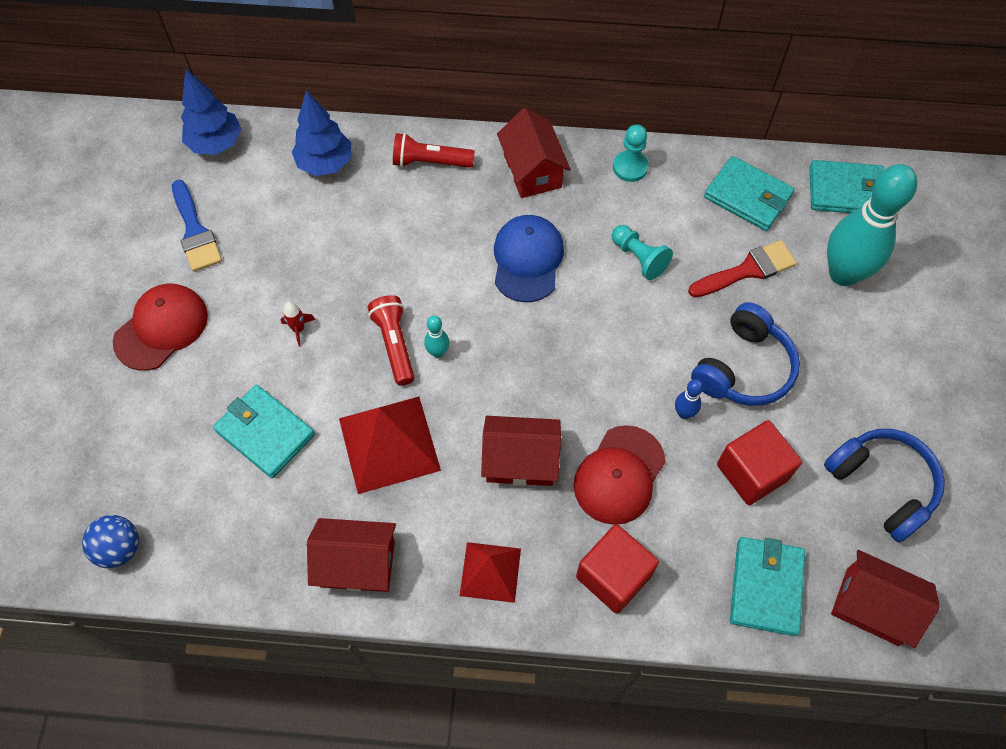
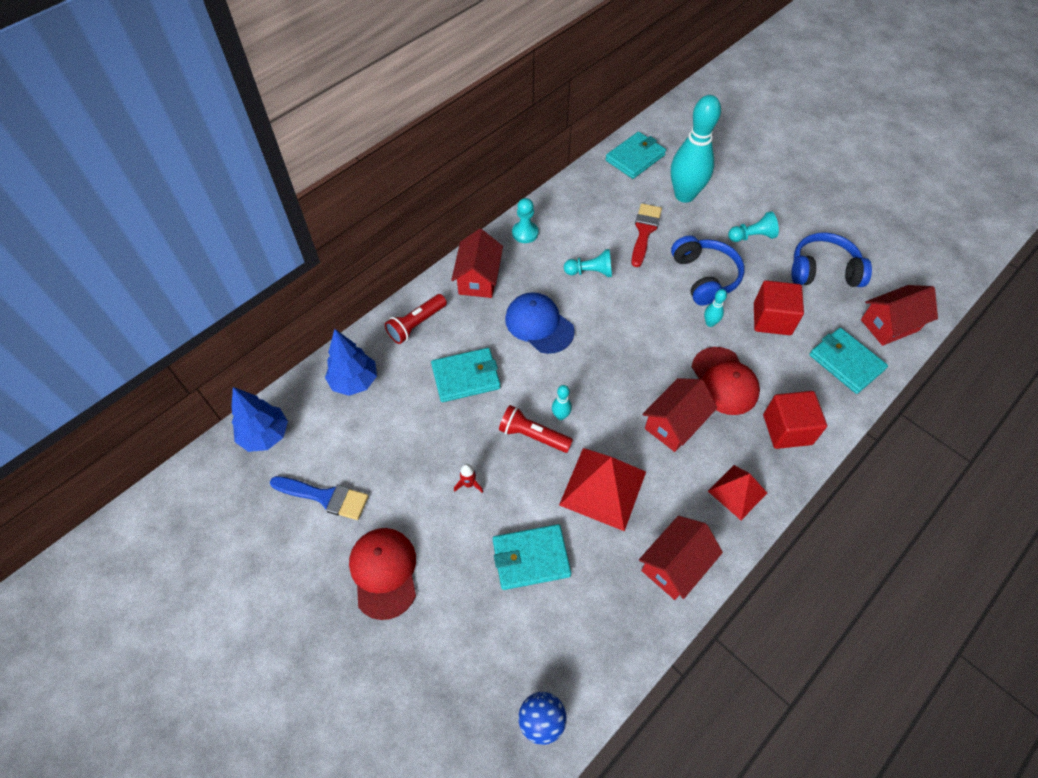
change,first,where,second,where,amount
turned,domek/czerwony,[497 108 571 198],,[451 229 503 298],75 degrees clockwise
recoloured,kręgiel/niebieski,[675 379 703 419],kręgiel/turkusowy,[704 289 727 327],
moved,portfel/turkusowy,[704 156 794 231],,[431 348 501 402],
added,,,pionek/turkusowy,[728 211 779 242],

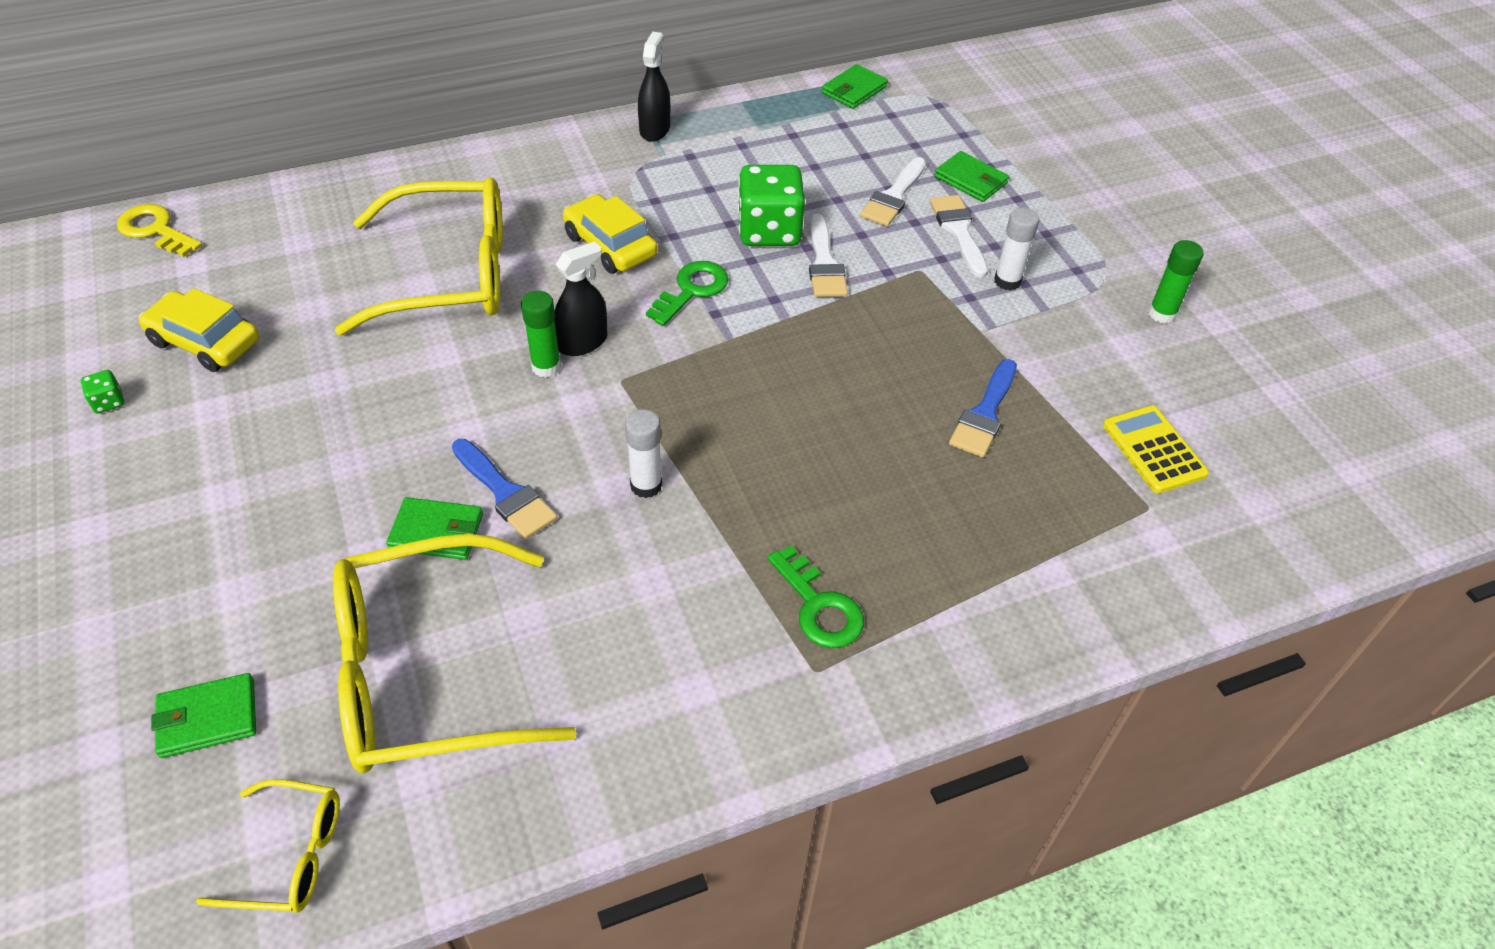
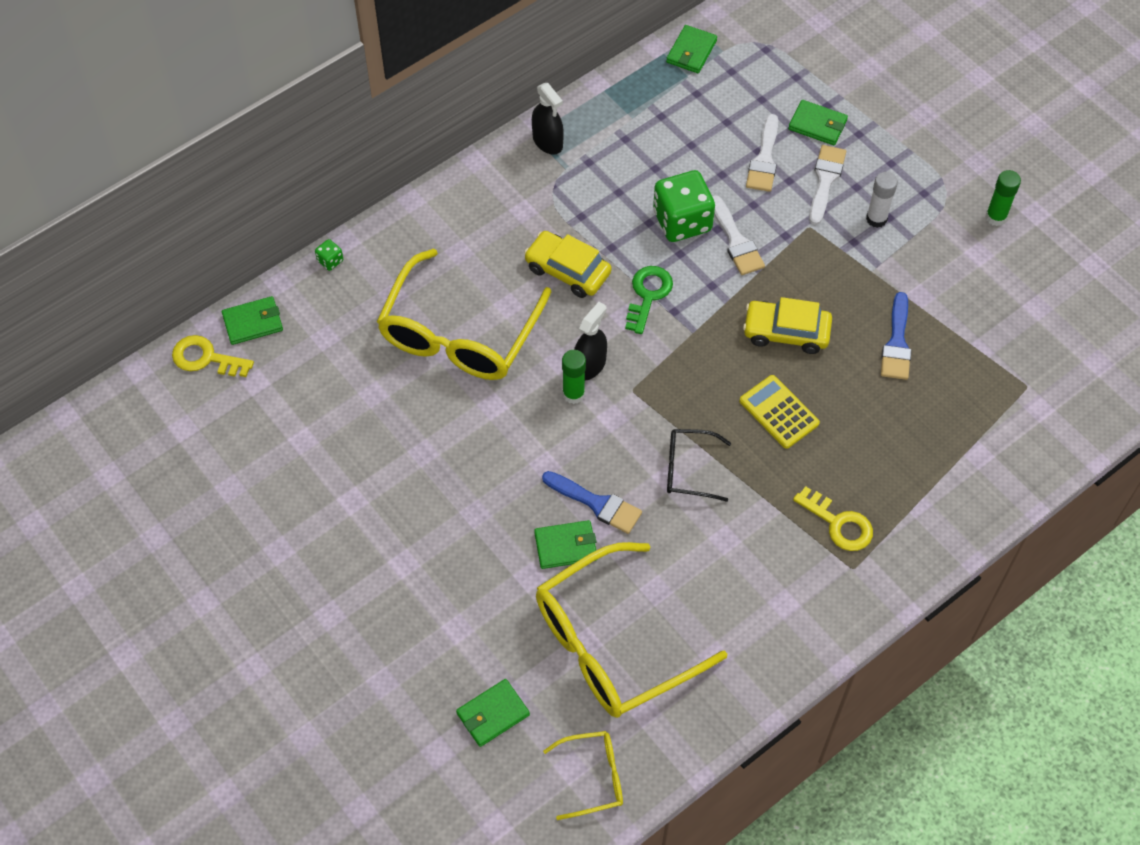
change,first,where,second,where,amount
moved,kostka do gry/zielony,[81 370 124 414],,[315 239 343 271],
moved,samochód/żółty,[139 288 259 372],,[743 297 832 354],
turned,okulary/żółty,[335 177 503 335],,[377 249 551 380],135 degrees clockwise
replaced,klej w sztyfcie/biały,[625 409 662 498],okulary/czarny,[667 429 731 502],
turned,spryskiwacz/czarny,[638 32 670 142],,[532 83 564 155],150 degrees clockwise
recoloured,klucz/zielony,[767 545 864 648],klucz/żółty,[793 486 873 551],
turned,pędzel/biały,[930 195 988 278],,[809 145 846 225],45 degrees clockwise
moved,kalkulator/żółty,[1103 405 1209 493],,[740 375 820 449],
added,,,portfel/zielony,[222 296 283 345],

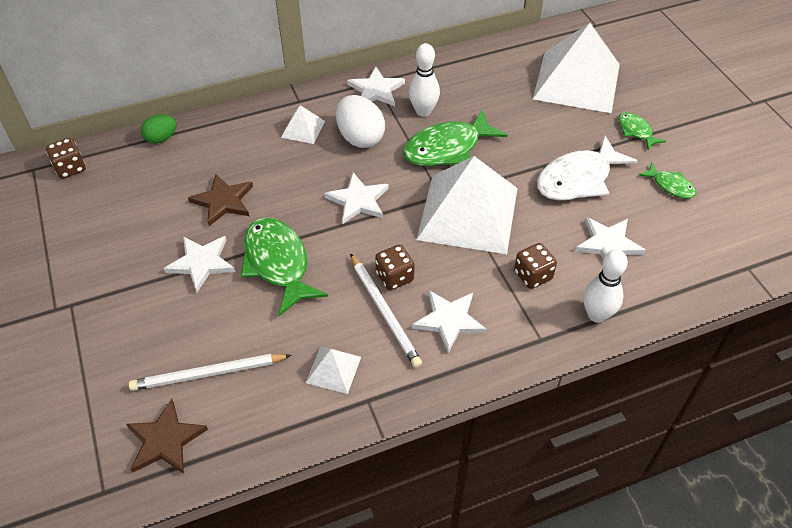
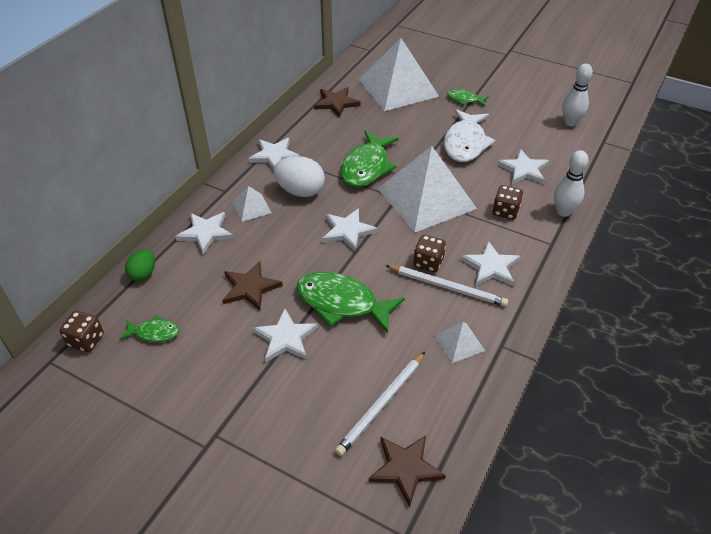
change,first,where,second,where,amount
moved,kręgiel/biały,[409 43 440 117],,[562 64 593 126],
moved,ryba/zielony,[638 162 696 199],,[120 315 179 342],
added,,,gwiazda/biały,[175 212 234 254],
added,,,gwiazda/brązowy,[314 87 361 117],

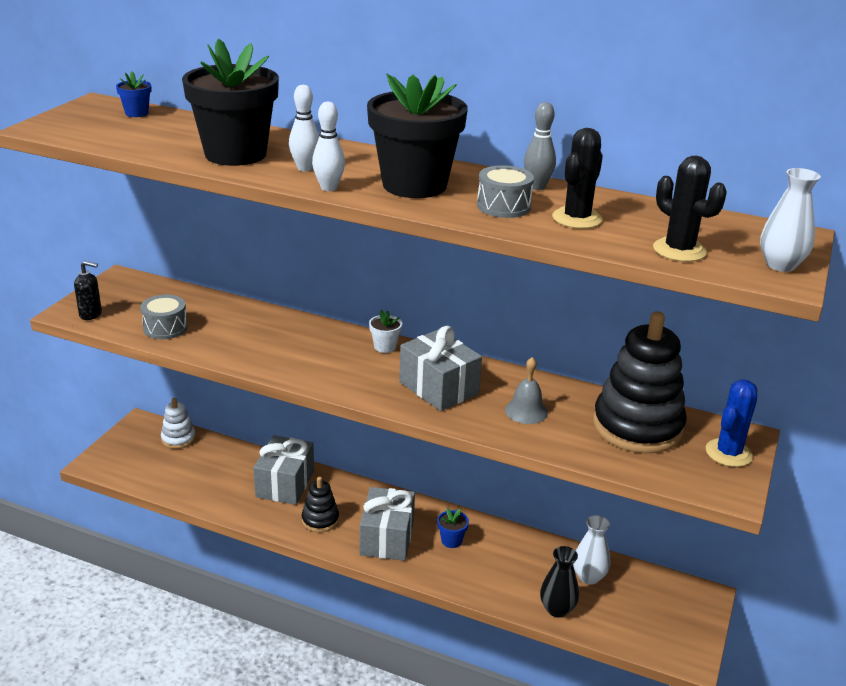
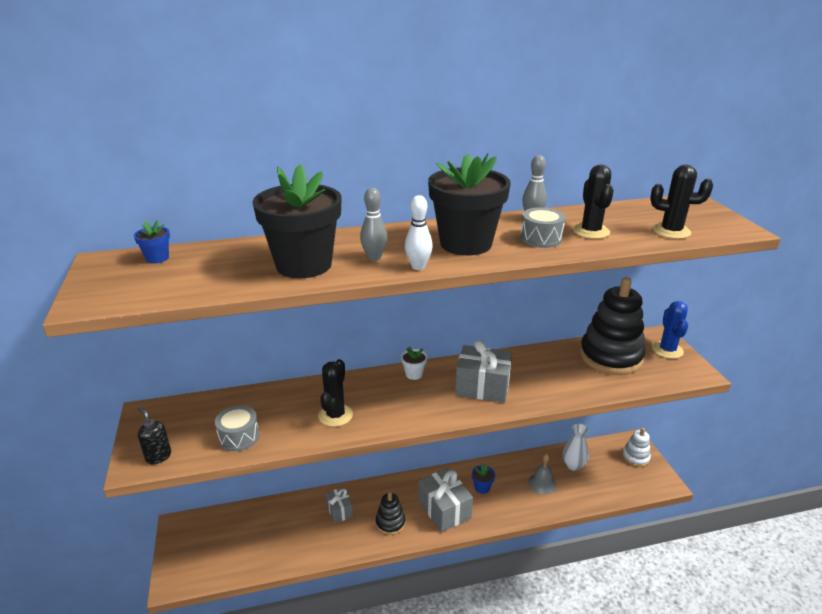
change,first,where,second,where,amount
turned,dozownik mydła/czarny,[74 261 102 320],,[138 407 171 465],105 degrees counterclockwise
moved,zabawka nakładanka/biały,[161 398 196 449],,[622 428 651 467],
resized,prezent/szary,[253 435 314 505],,[325 487 353 523],x0.57
recoloured,kręgiel/biały,[289 85 319 171],kręgiel/szary,[360 188 387 261],
moved,dzwonek/szary,[505 357 548 424],,[528 454 556 494],
removed,wazon/czarny,[540 546 579 618],,,
removed,wazon/biały,[760 168 821 272],,,
added,,,kaktus/czarny,[318 359 353 427],

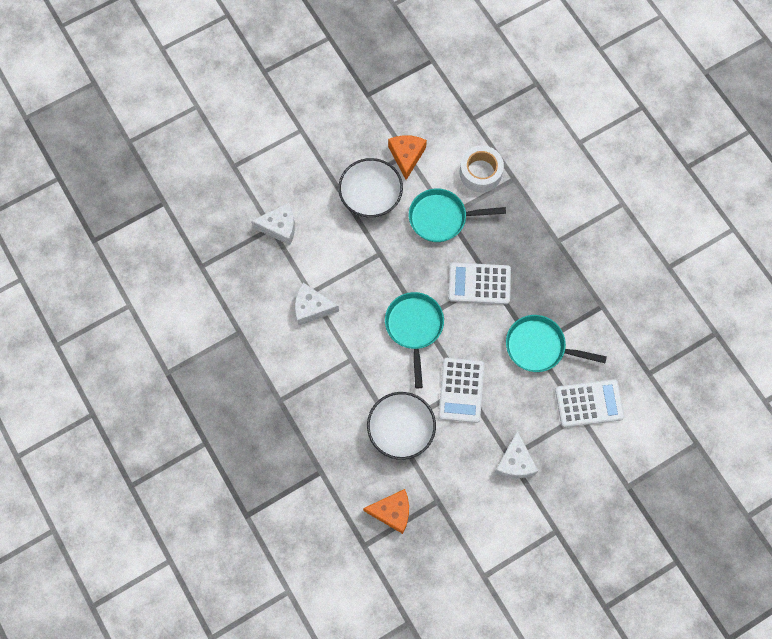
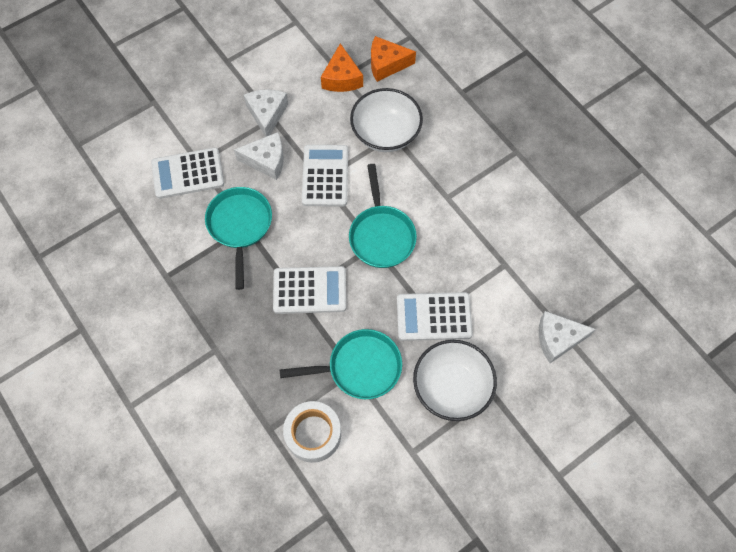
change,first,where,second,where,amount
moved,ser/biały,[295 283 339 325],,[234 132 284 180],
moved,ser/pomarańczowy,[388 135 427 180],,[321 43 363 92],
turned,patelnia/turkusowy,[506 315 607 372],,[205 187 272 290],105 degrees counterclockwise
added,,,kalkulator/biały,[397 292 473 341],

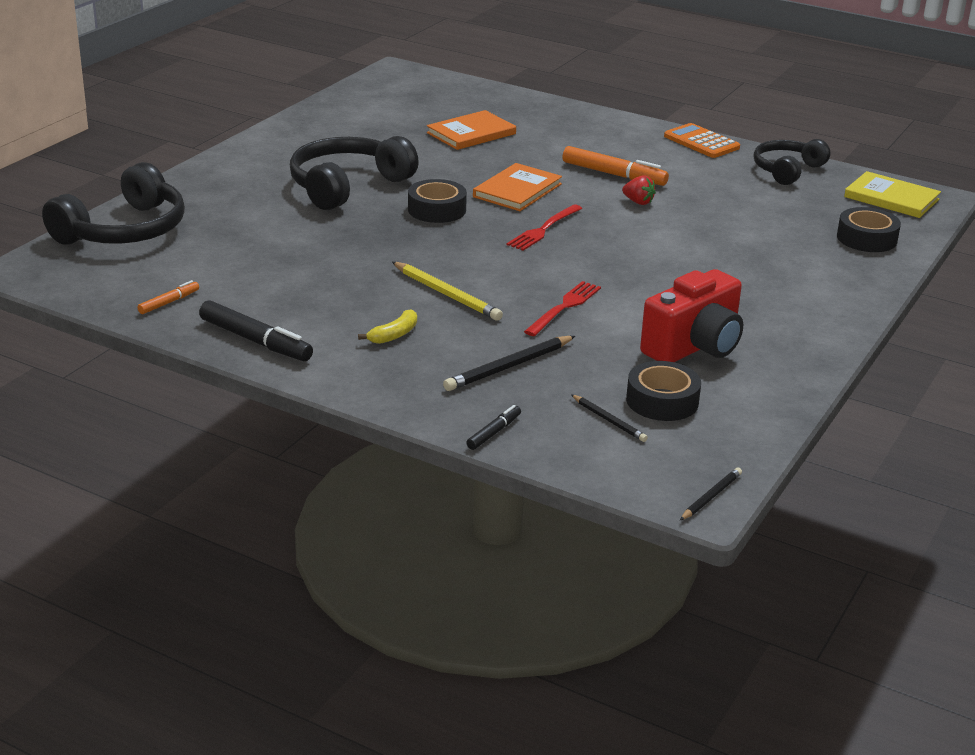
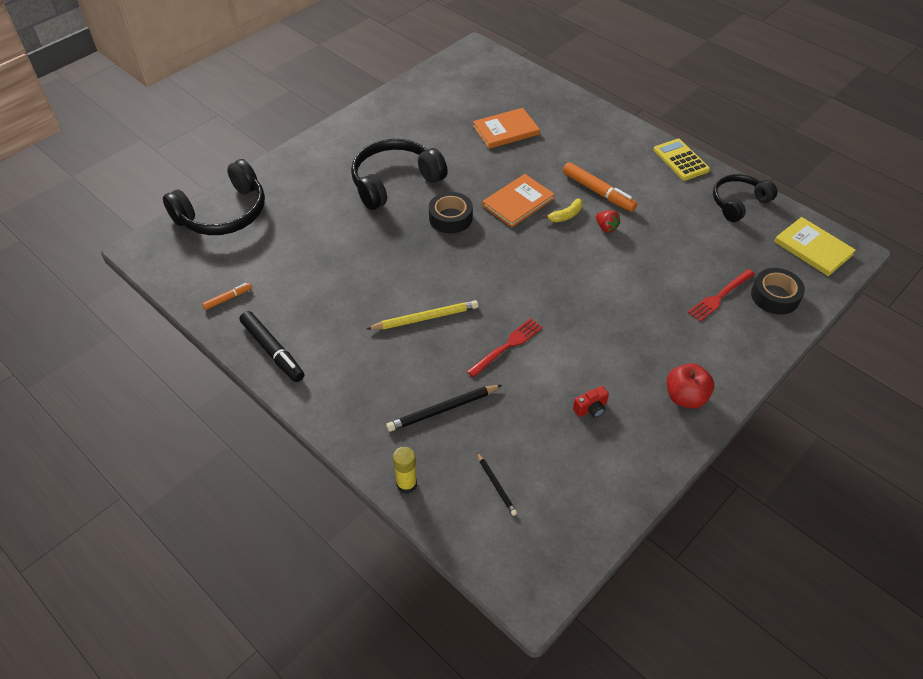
change,first,where,second,where,amount
moved,banan/żółty,[358 309 417 344],,[542 198 583 222],
turned,ołówek/żółty,[392 262 503 321],,[367 300 479 330],75 degrees counterclockwise
replaced,flamaster/czarny,[466 405 521 450],klej w sztyfcie/żółty,[393 447 417 494],
moved,widelec/czerwony,[507 205 582 251],,[688 269 755 322],
removed,taśma klejąca/czarny,[626 361 701 421],,,
resized,aparat fotograficzny/czerwony,[640 269 743 362],,[573 386 609 418],x0.41
recoloured,kalkulator/pomarańczowy,[664 123 740 158],kalkulator/żółty,[654 139 710 181],
removed,ołówek/czarny,[680 468 742 520],,,
added,,,jabłko/czerwony,[667 363 714 409],

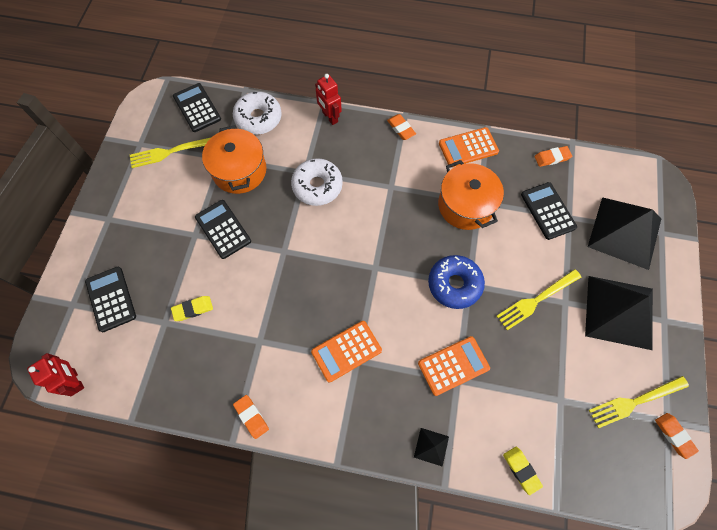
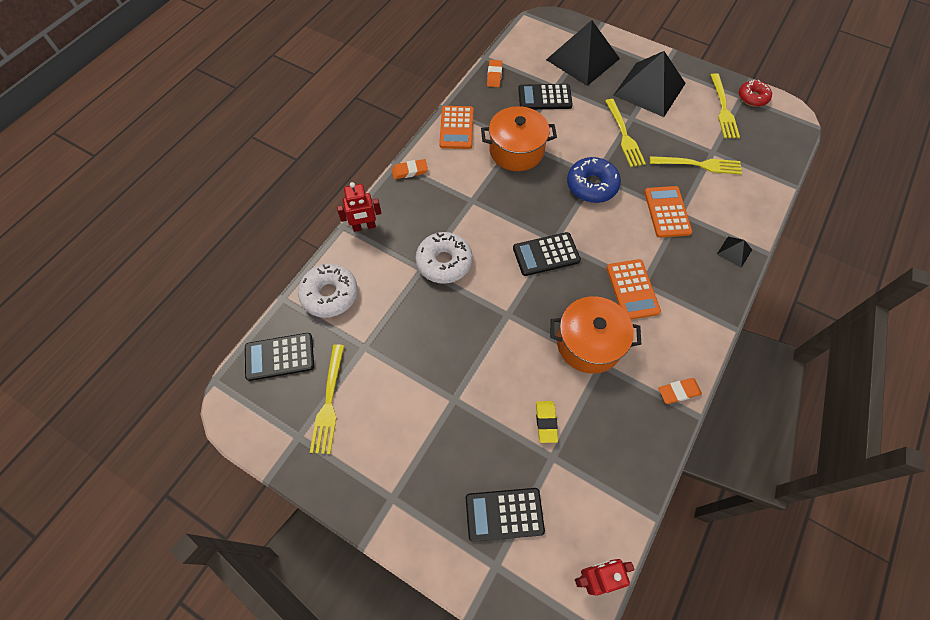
change,first,where,second,where,amount
moved,kalkulator/czarny,[195 200 251 259],,[513 232 581 276],
moved,garnek/pomarańczowy,[202 125 266 194],,[550 296 641 374],
removed,gumka do mazania/żółty,[503 447 543 495],,,
replaced,gumka do mazania/pomarańczowy,[655 413 699 459],donut/czerwony,[739 80 772 107],
added,,,widelec/żółty,[650 156 742 175],

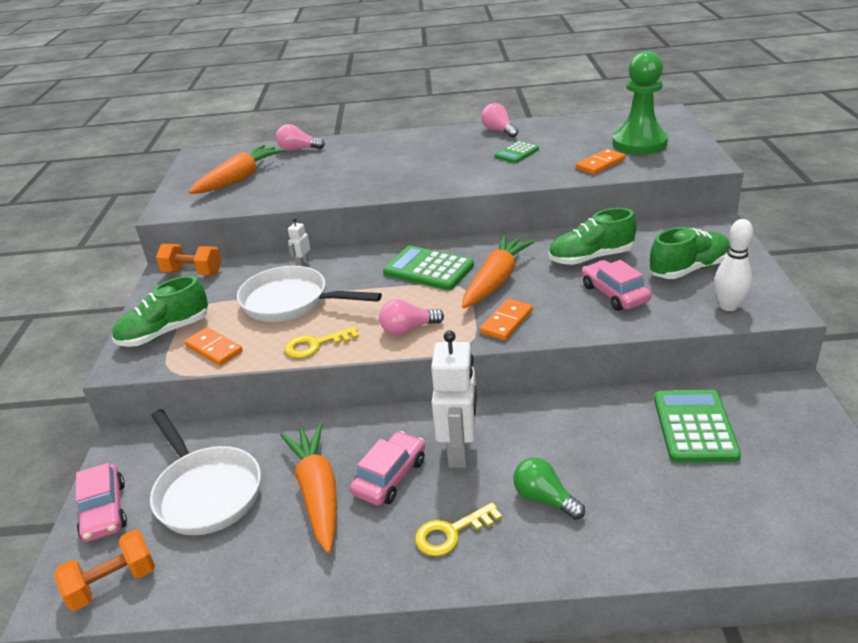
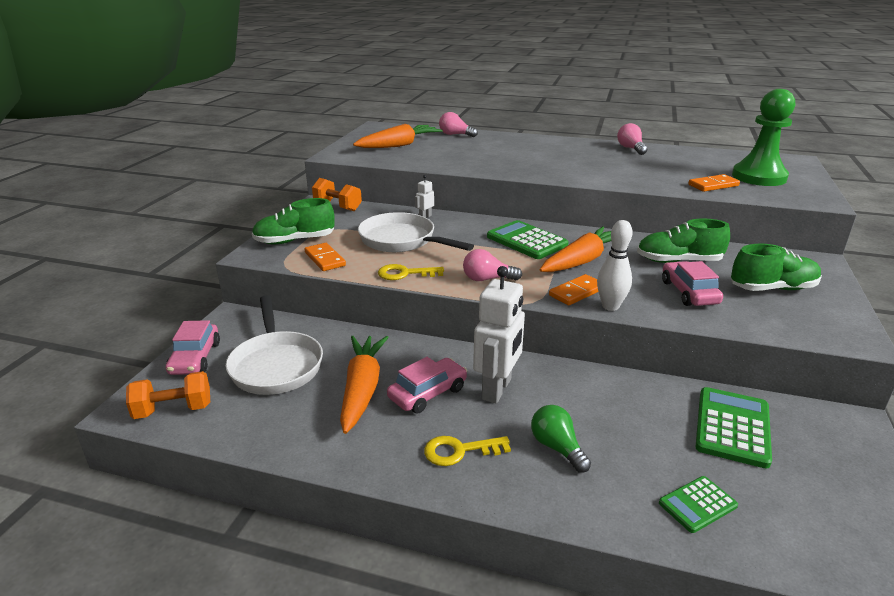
change,first,where,second,where,amount
moved,kalkulator/zielony,[495 141 539 163],,[659 476 738 533],
moved,kręgiel/biały,[714 219 753 311],,[597 220 633 311],

